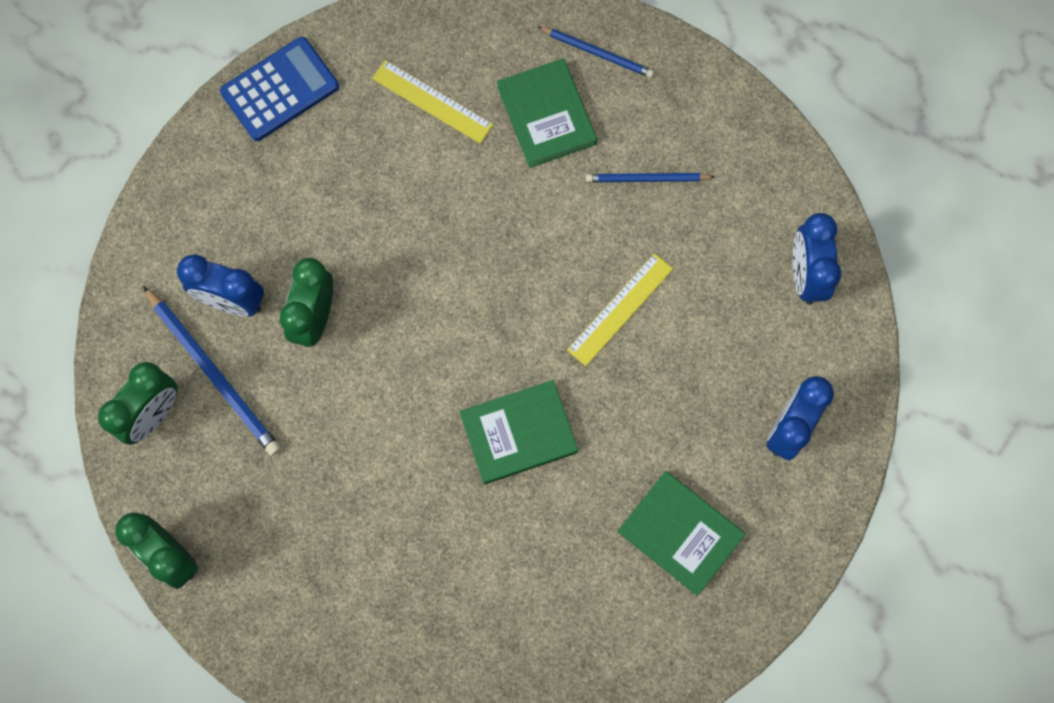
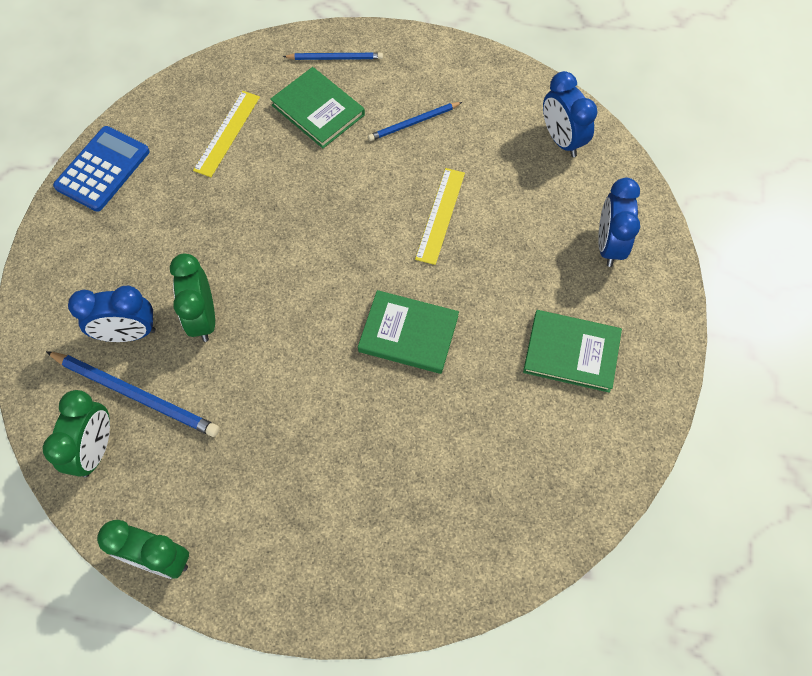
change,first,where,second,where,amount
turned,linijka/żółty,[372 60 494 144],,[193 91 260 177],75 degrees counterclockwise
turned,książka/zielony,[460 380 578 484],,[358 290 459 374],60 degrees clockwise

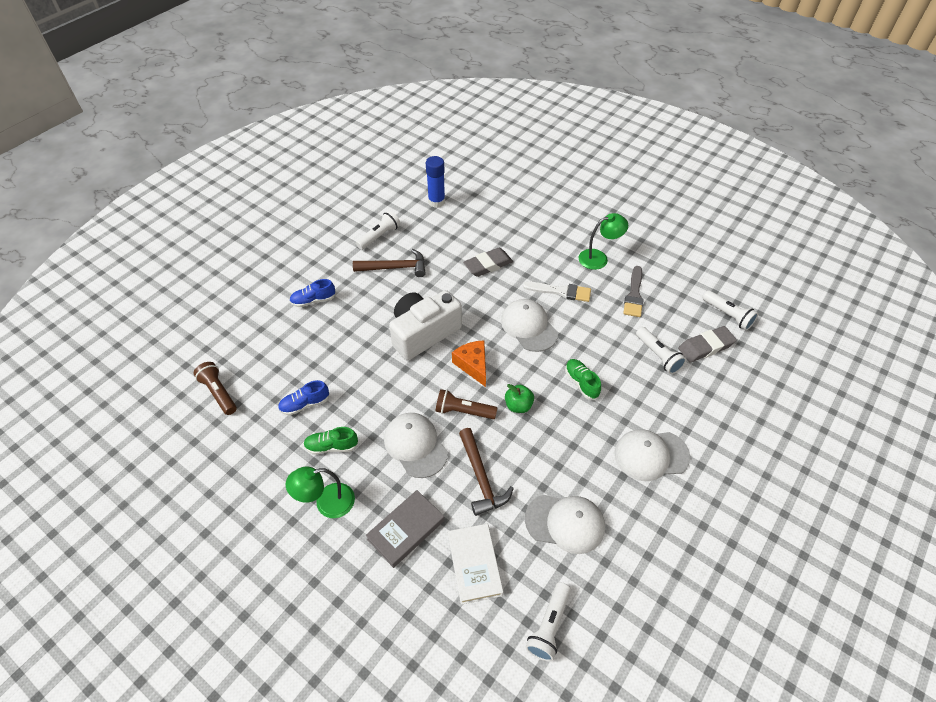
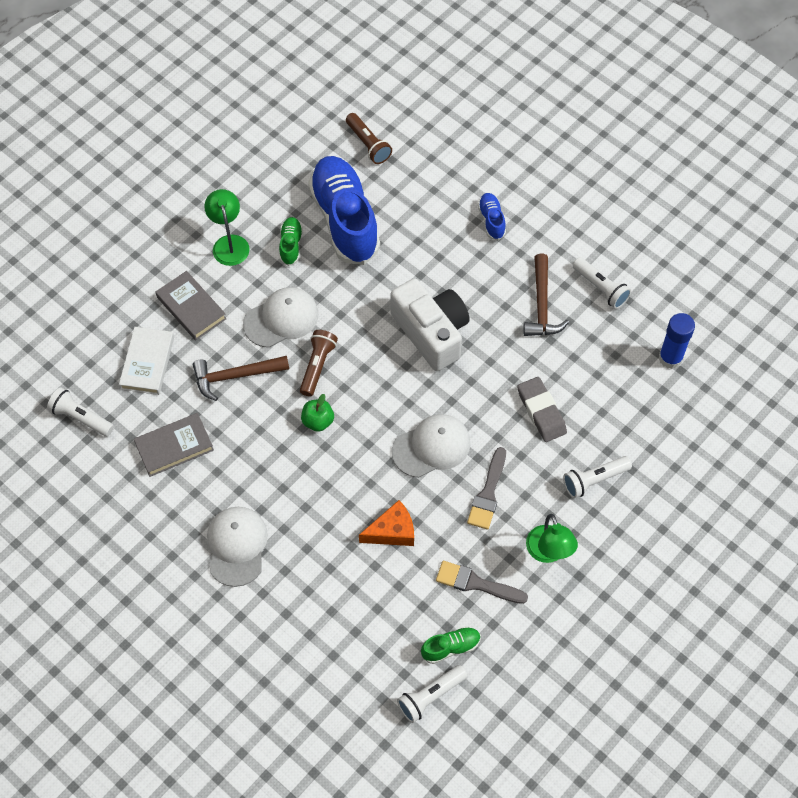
change,first,where,second,where,amount
turned,latarka/brązowy,[193 362 237 415],,[346 113 392 164],90 degrees clockwise
resized,but/niebieski,[278 380 329 415],,[308 156 380 265],x2.34
turned,książka/biały,[448 524 504 605],,[119 327 174 395],75 degrees counterclockwise
moved,ser/pomarańczowy,[452 340 486 387],,[359 500 414 546],
recoloured,pędzel/biały,[523 282 591 302],pędzel/szary,[467 447 506 530],
replaced,czapka/biały,[525 495 605 554],książka/szary,[134 413 214 477],
moved,but/zielony,[565 359 601 400],,[421 627 481 664],
moved,latarka/biały,[636 327 686 374],,[563 456 632 498],
removed,gumka do mazania/szary,[678 326 736 362],,,

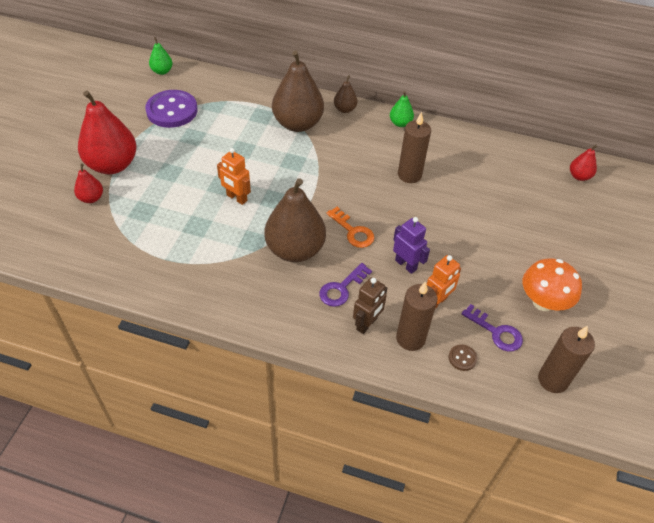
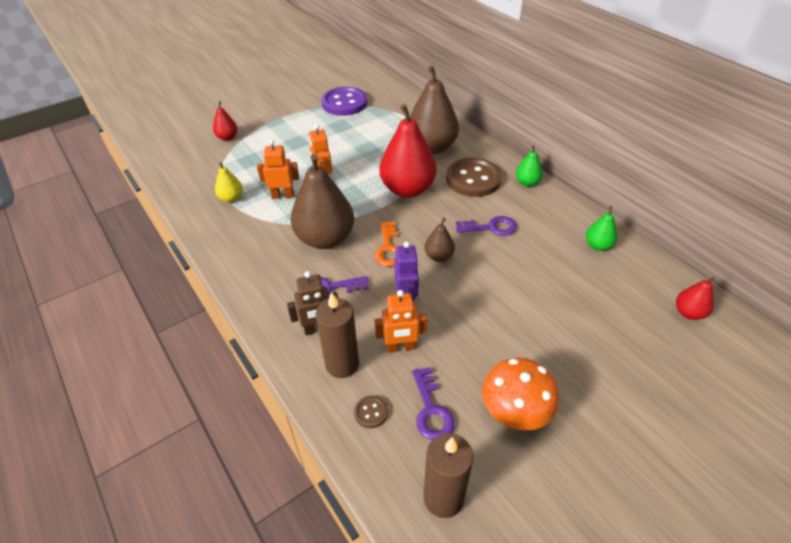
change,first,where,second,where,amount
moved,gruszka/czerwony,[78 90 137 174],,[379 104 437 198],
moved,gruszka/zielony,[149 37 173 75],,[586 206 617 251],
moved,gruszka/brązowy,[334 75 358 113],,[424 218 455 262],
replaced,świeca/brązowy,[398 112 431 183],klucz/fioletowy,[456 216 517 236],
added,,,gruszka/żółty,[215 162 243 203],
added,,,robot/pomarańczowy,[257 139 299 199],
added,,,guzik/brązowy,[446 158 502 197],

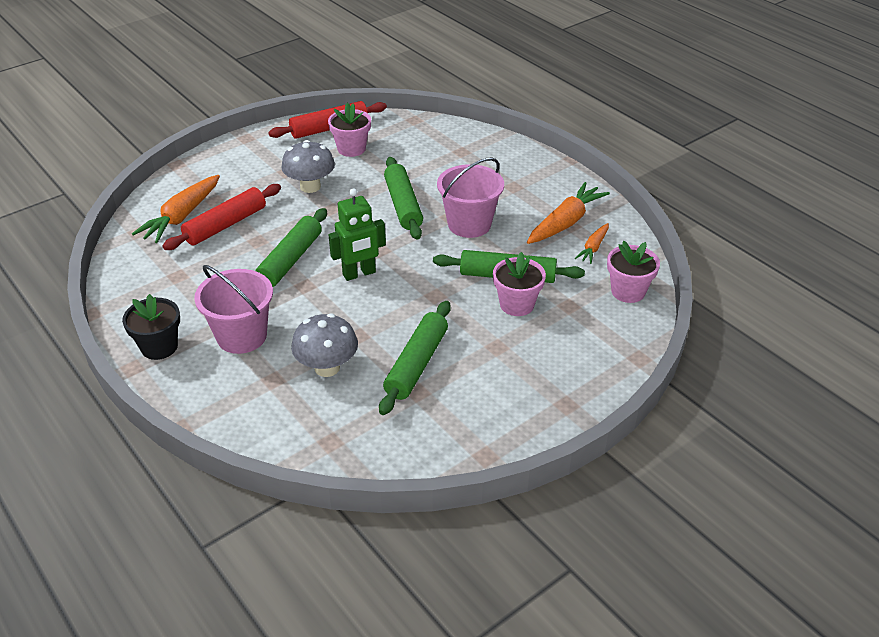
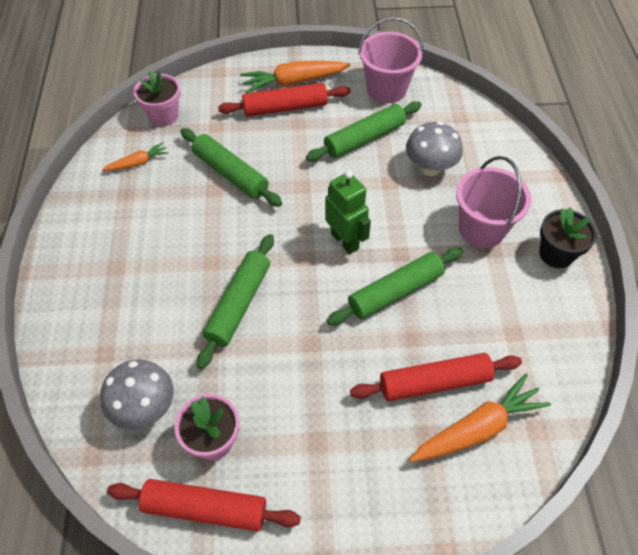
change,first,where,second,where,amount
moved,grzyb/szary,[281 140 335 193],,[100 359 174 430],
turned,robot/zielony,[329 188 386 281],,[325 170 371 254],45 degrees clockwise
moved,wiadro/różowy,[437 158 504 238],,[358 17 423 103],
removed,doniczka/różowy,[493 252 546 316],,,
moved,marchewka/pomarańczowy,[527 182 610 244],,[240 61 350 93],
added,,,wałek do ciasta/czerwony,[218 83 351 117],

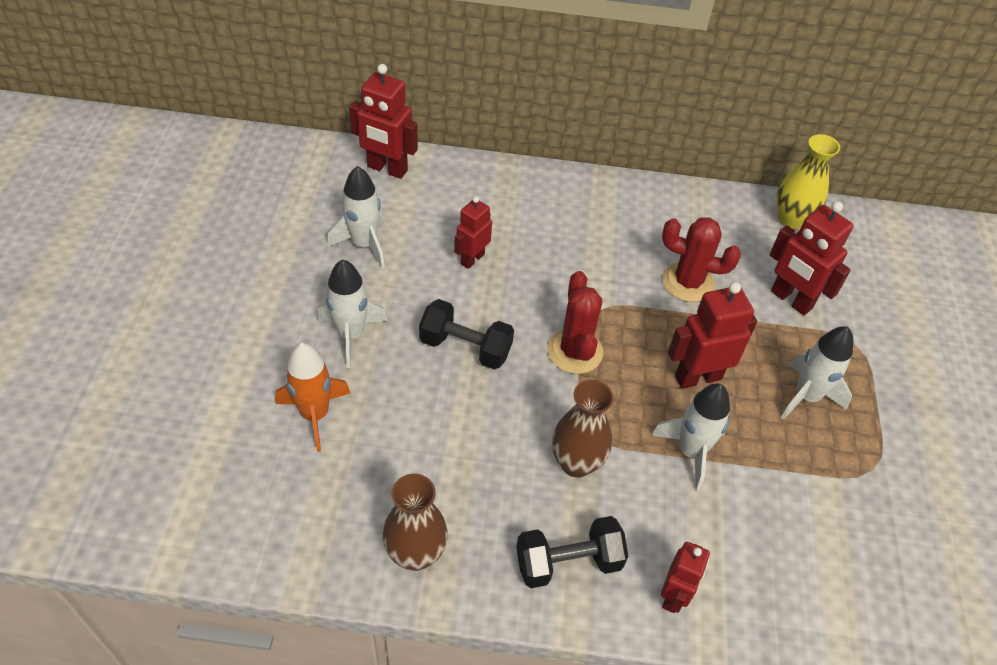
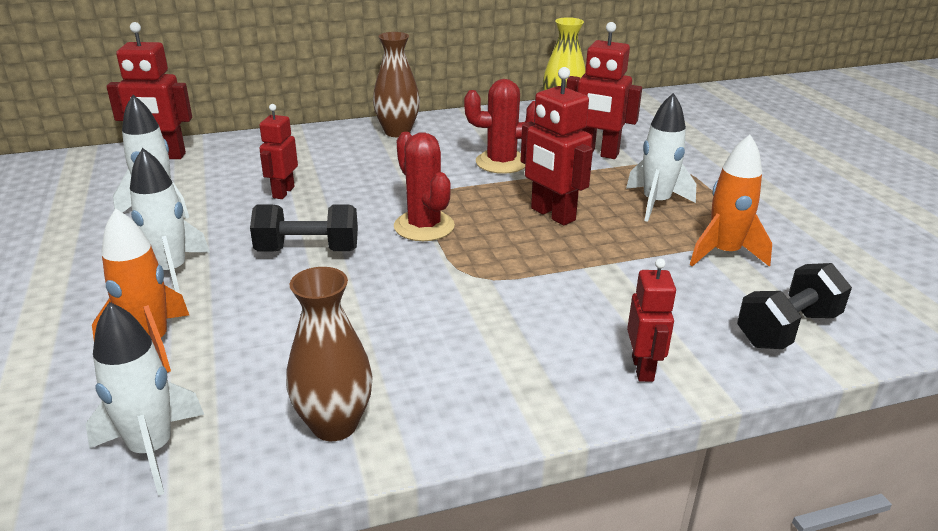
change,first,where,second,where,amount
moved,hantel/czarny,[516 516 628 588],,[737 263 852 349],
moved,wazon/brązowy,[552 380 613 478],,[373 32 420 137],
moved,rakieta/biały,[651 383 730 490],,[85 302 204 496],
turned,robot/czerwony,[668 282 757 389],,[520 67 593 225],90 degrees counterclockwise
added,,,rakieta/pomarańczowy,[690 135 772 267],

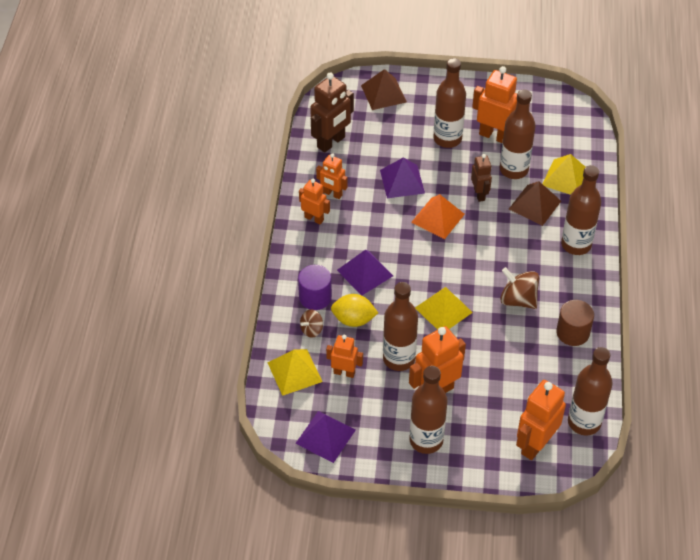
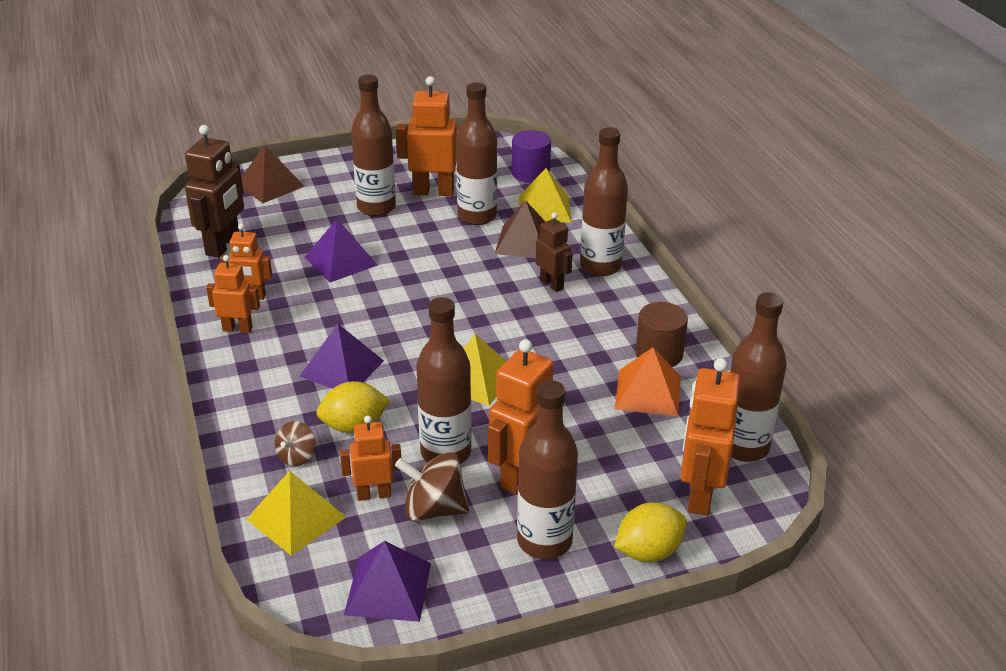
change,first,where,second,where,amount
moved,walec/fioletowy,[298 265 332 310],,[512 130 551 183],
moved,piramida/pomarańczowy,[411 194 465 239],,[615 347 681 416],
moved,robot/brązowy,[471 154 492 202],,[536 212 573 292],
moved,bączek/brązowy,[500 267 539 309],,[395 452 469 522],
added,,,cytryna/żółty,[614 503 687 562],

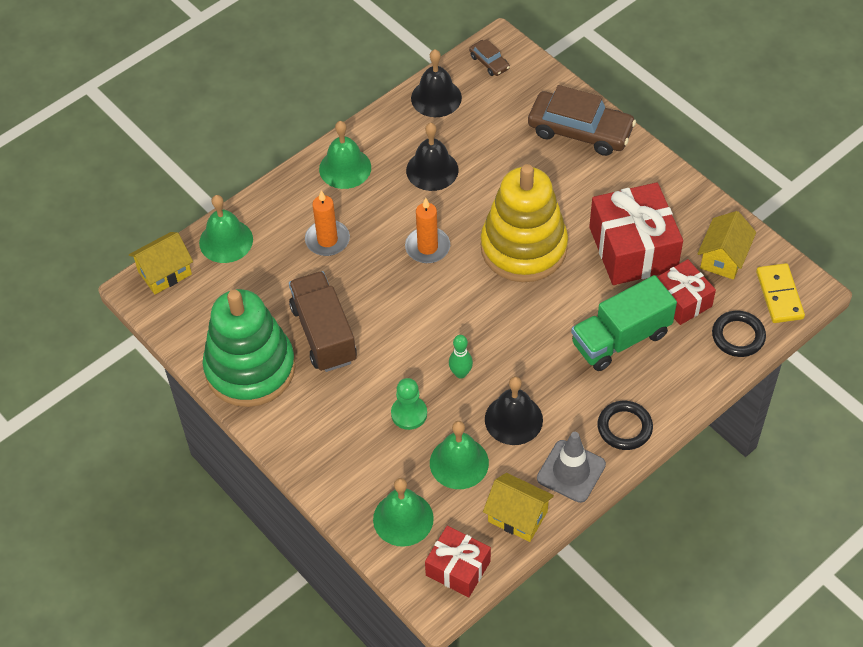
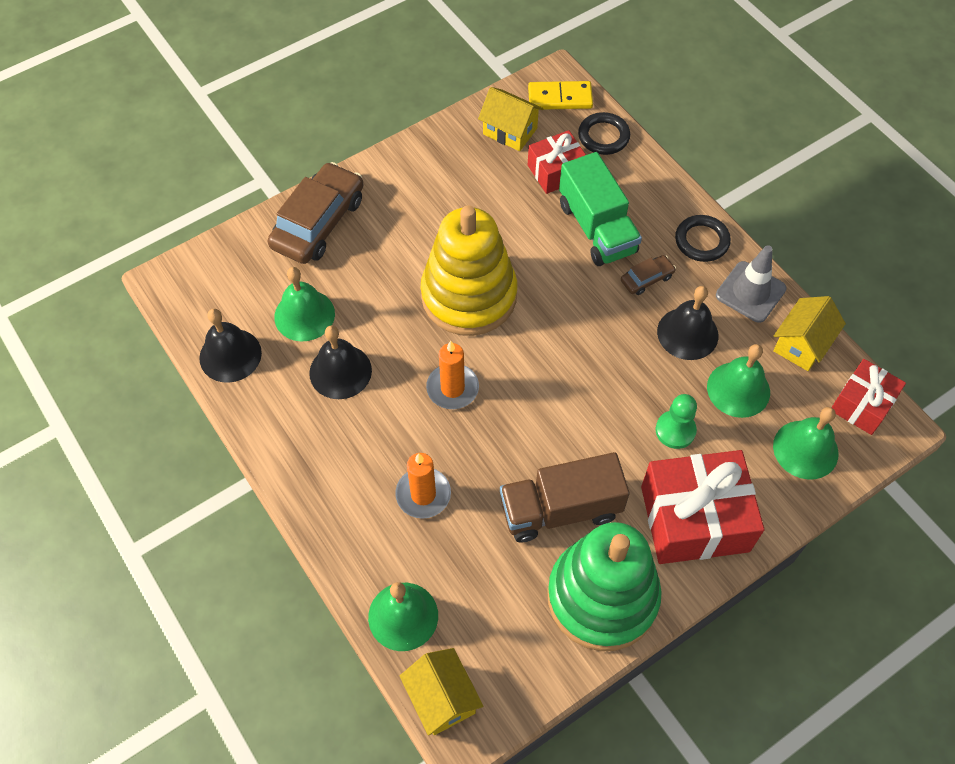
change,first,where,second,where,amount
moved,dzwonek/zielony,[319 121 371 189],,[274 267 335 341],
removed,kręgiel/zielony,[449 335 473 379],,,
moved,samochód/brązowy,[469 39 510 76],,[621 255 676 295],
moved,prezent/czerwony,[589 182 683 285],,[641 450 765 564],

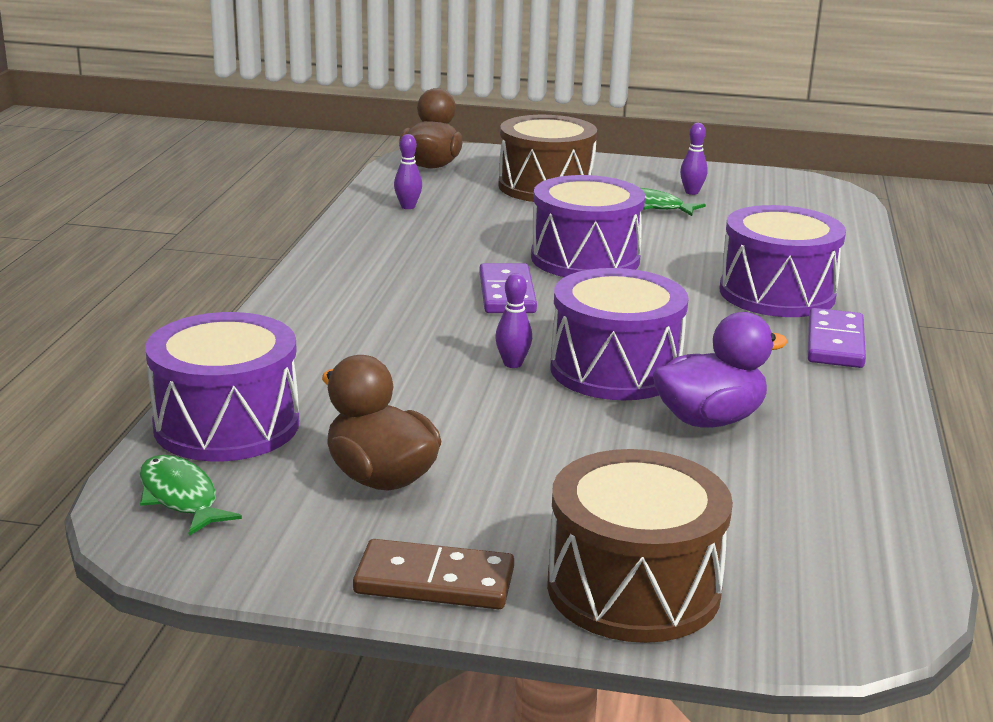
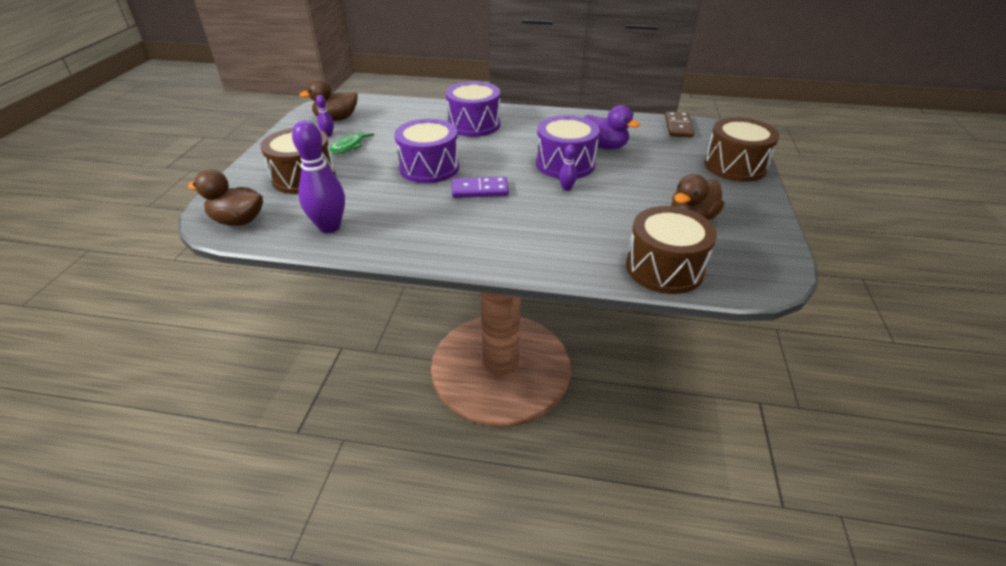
change,first,where,second,where,amount
removed,ryba/zielony,[139 455 242 536],,,
recoloured,bęben/fioletowy,[145 312 299 461],bęben/brązowy,[626 206 717 294],
moved,kostka domina/brązowy,[353 539 514 609],,[665 112 694 138],
resized,kręgiel/fioletowy,[394 134 422 209],,[292 120 345 233],x2.14
turned,kaczka/fioletowy,[653 312 788 428],,[584 105 640 150],150 degrees clockwise
removed,kostka domina/fioletowy,[808 308 866 368],,,
added,,,kaczka/brązowy,[299 79 358 121],

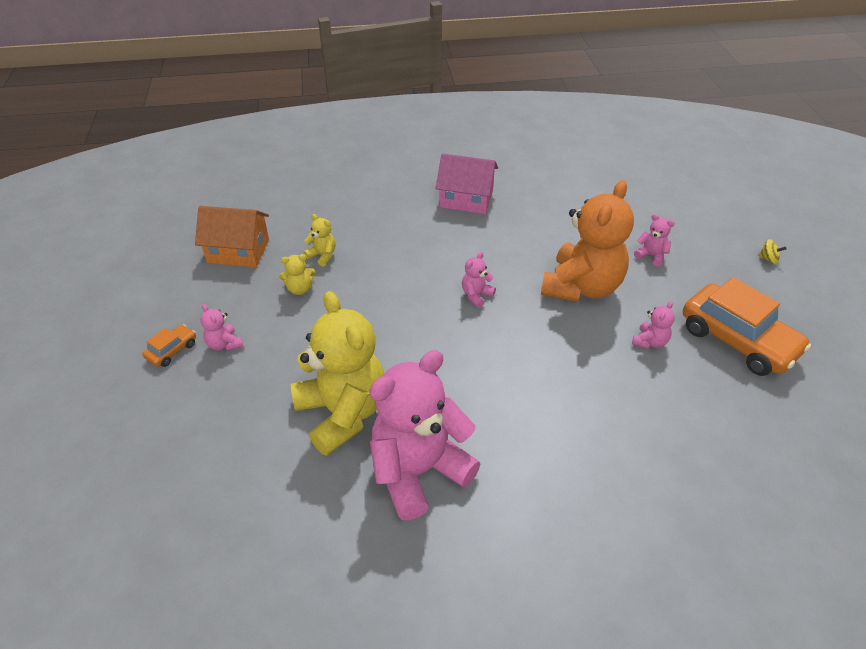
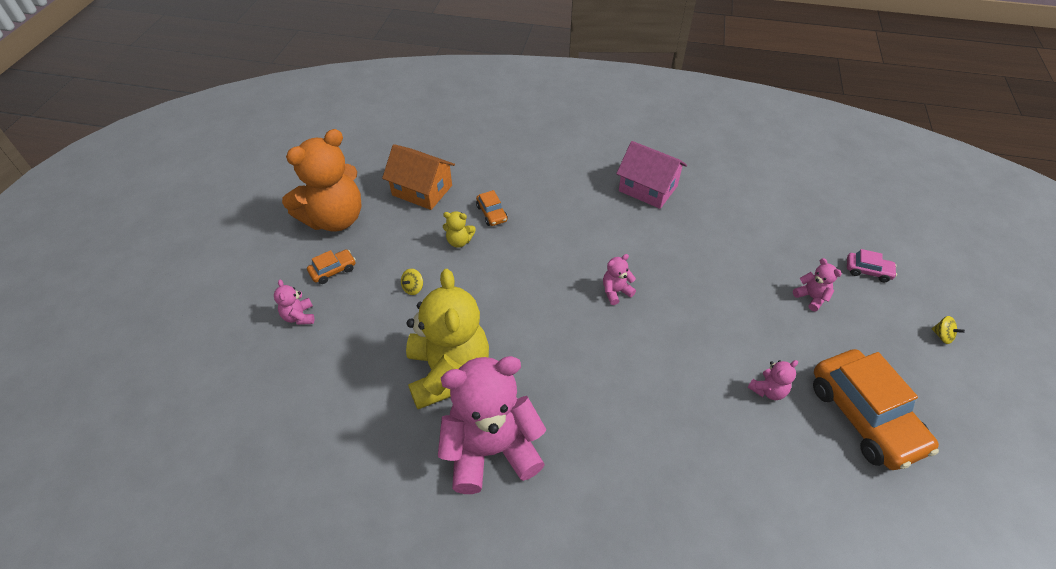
change,first,where,second,where,amount
moved,miś/różowy,[201 304 243 351],,[274 280 314 325],
replaced,miś/żółty,[303 214 336 267],samochód/pomarańczowy,[476 190 508 226],
moved,miś/pomarańczowy,[541 180 634 302],,[282 129 362 231],
added,,,bączek/żółty,[401 269 423 295],
added,,,samochód/różowy,[847 249 897 282],

